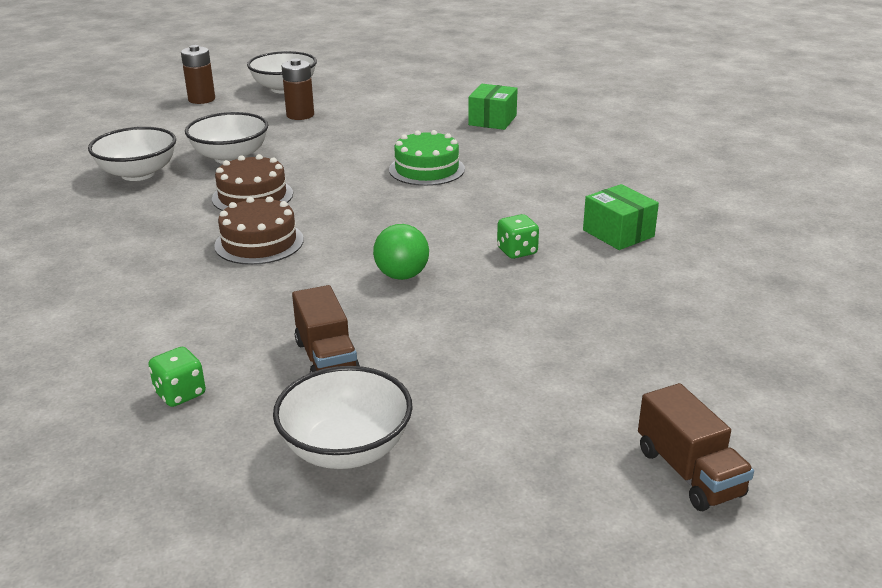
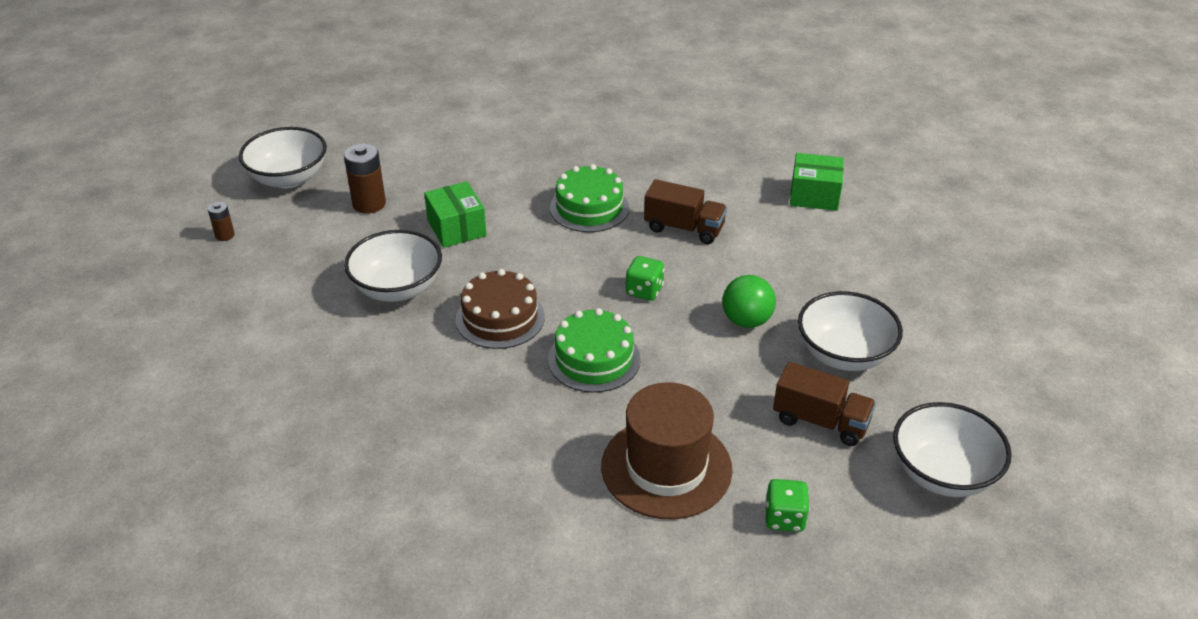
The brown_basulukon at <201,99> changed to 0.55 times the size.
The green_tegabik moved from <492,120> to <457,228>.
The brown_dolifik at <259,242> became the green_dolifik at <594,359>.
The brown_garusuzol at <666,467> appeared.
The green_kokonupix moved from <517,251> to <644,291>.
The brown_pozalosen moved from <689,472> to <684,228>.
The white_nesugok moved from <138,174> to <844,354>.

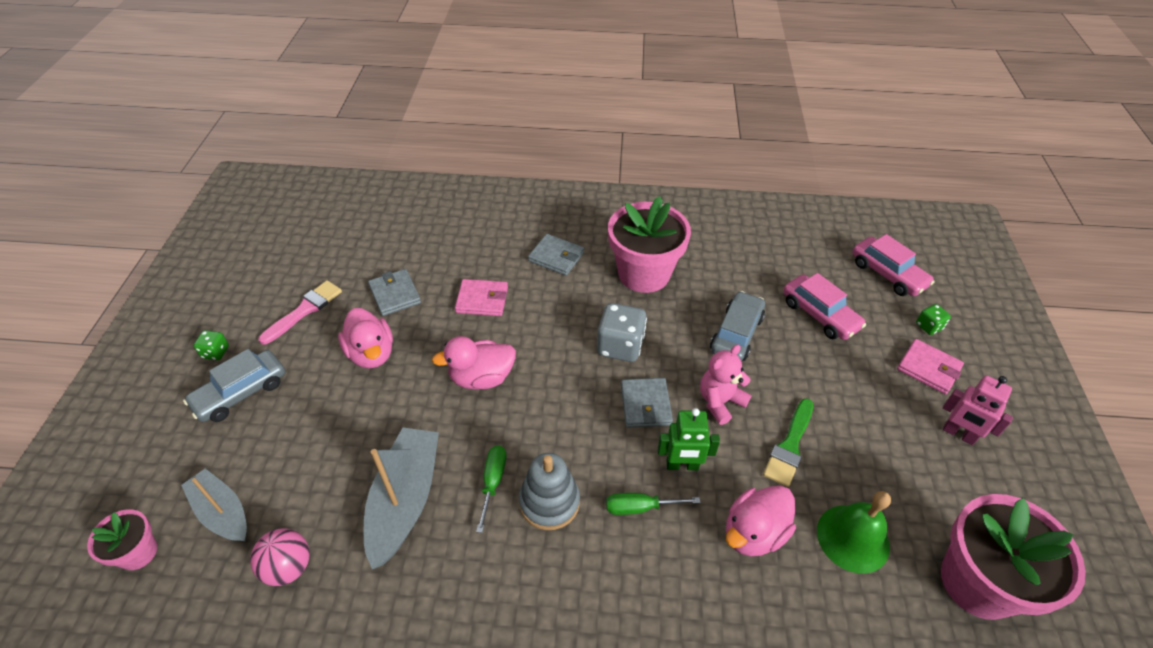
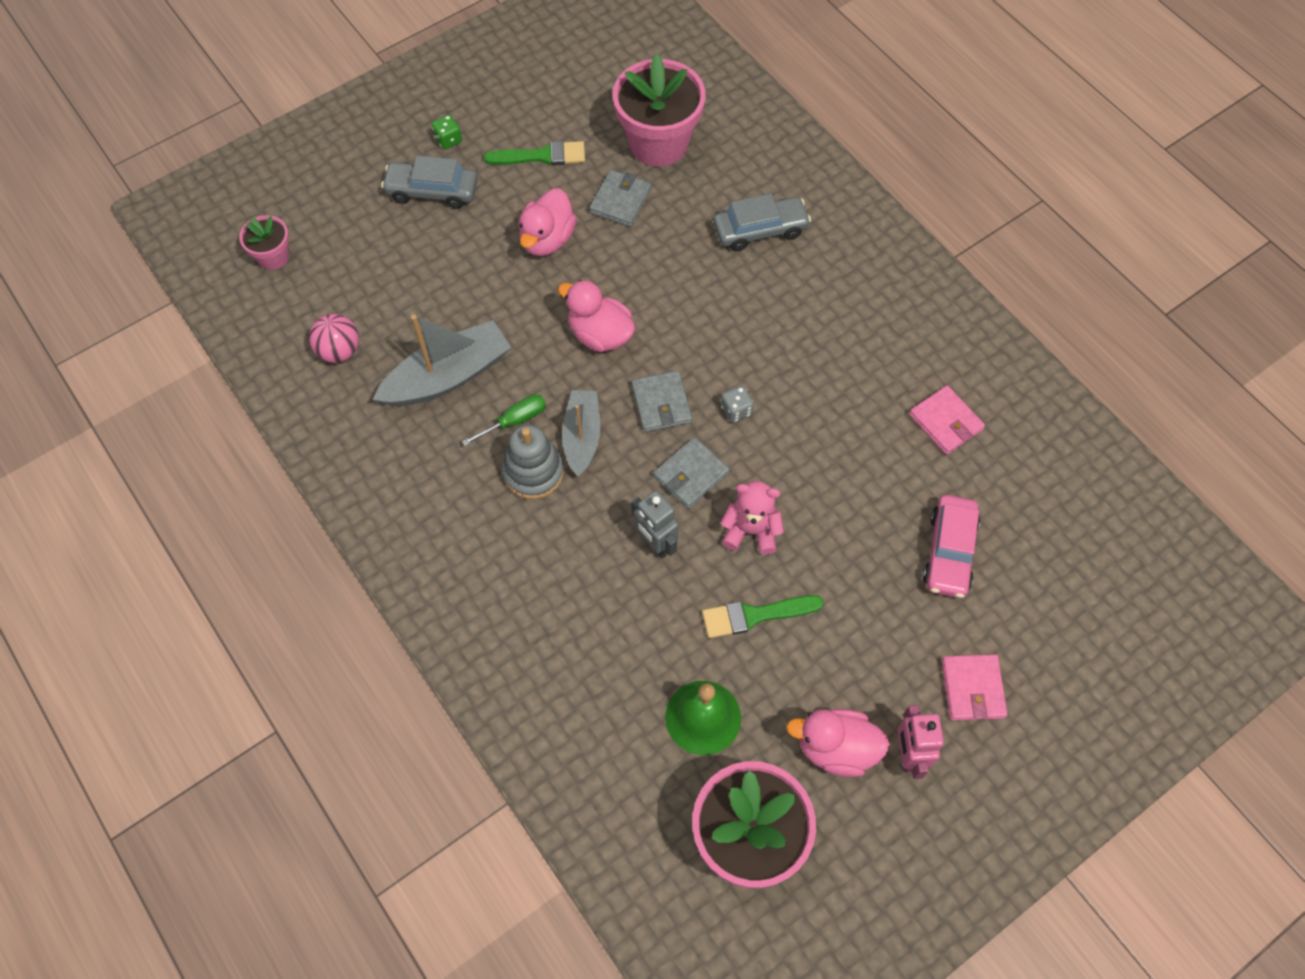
The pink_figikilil at <305,310> became the green_figikilil at <542,156>.
The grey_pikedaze moved from <222,512> to <582,437>.
The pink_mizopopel moved from <644,274> to <658,143>.
The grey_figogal moved from <556,257> to <661,403>.
The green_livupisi at <682,465> became the grey_livupisi at <655,544>.
The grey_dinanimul moved from <736,334> to <760,230>.
The grey_kokonupix at <620,346> changed to 0.52 times the size.
The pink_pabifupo moved from <753,533> to <836,748>.
The pink_figogal moved from <482,300> to <945,422>.
The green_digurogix at <640,507> disappeared.
The pink_dinanimul at <887,274> disappeared.
The green_kokonupix at <928,326> disappeared.

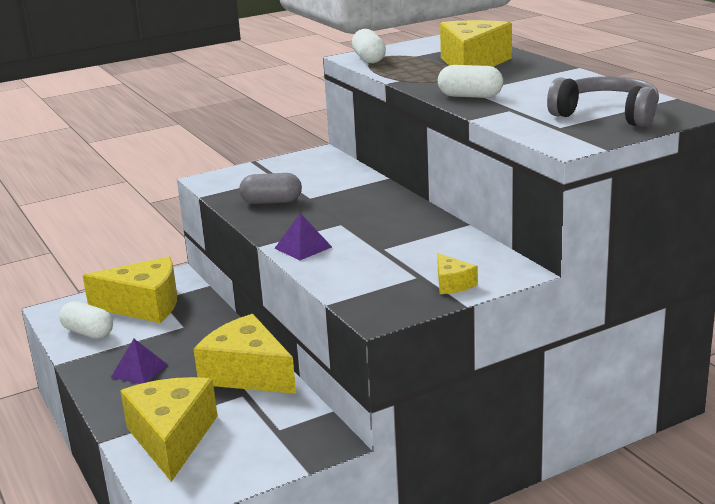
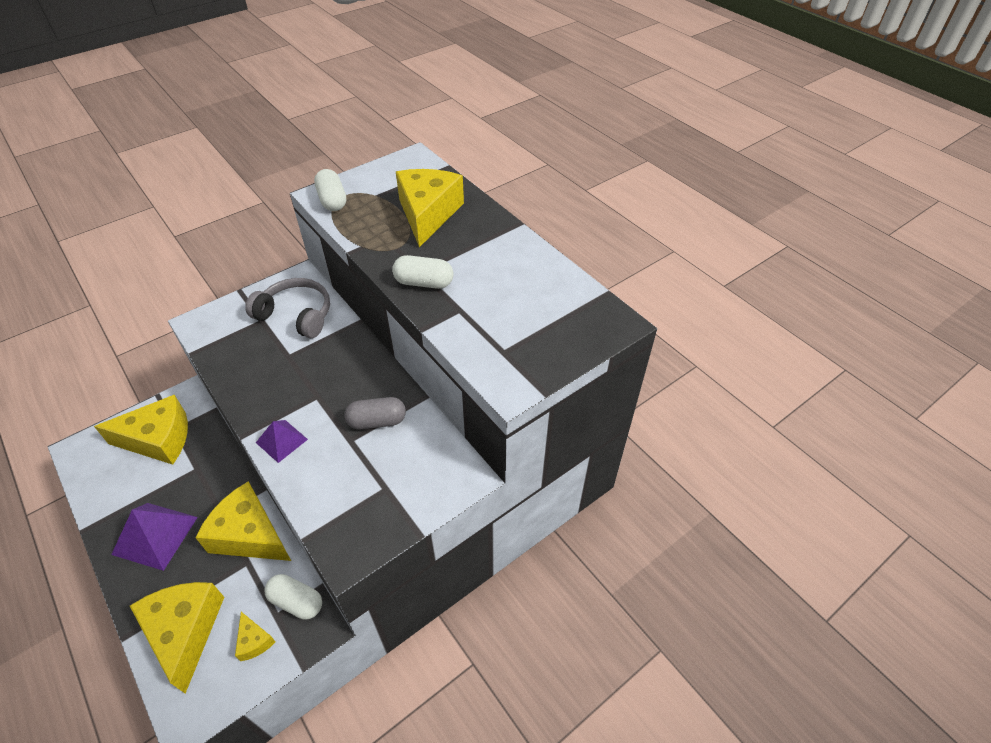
The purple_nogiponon at <139,370> changed to 1.71 times the size.
The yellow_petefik moved from <452,284> to <254,641>.
The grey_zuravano moved from <607,115> to <296,315>.
The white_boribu moved from <88,332> to <296,601>.
The grey_boribu moved from <271,202> to <377,421>.

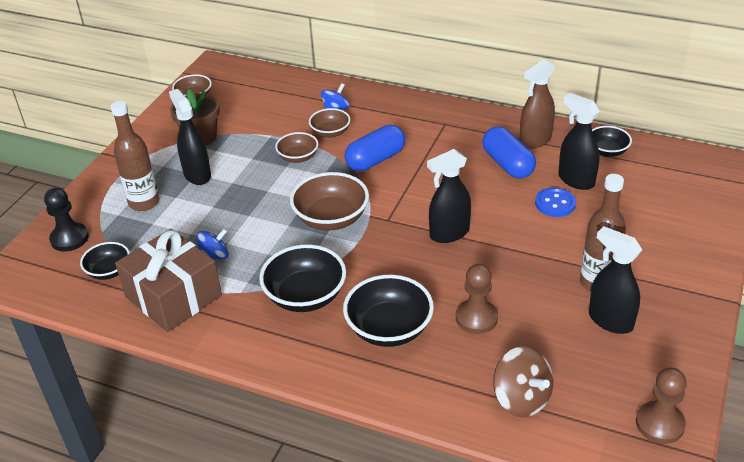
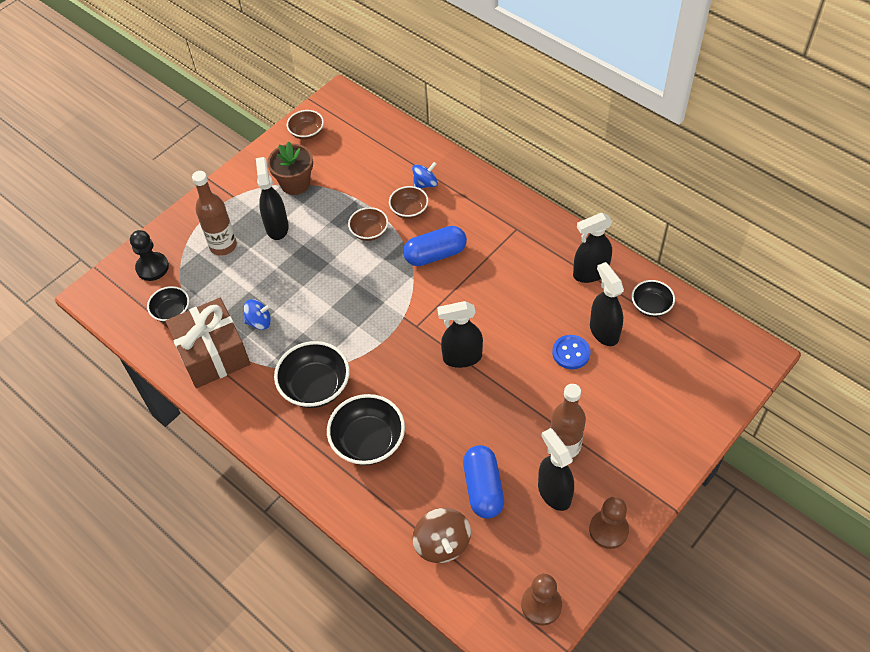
The blue_boribu moved from <507,164> to <483,488>.
The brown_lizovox at <535,140> became the black_lizovox at <590,273>.
The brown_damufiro moved from <476,318> to <608,530>.
The brown_nesugok at <331,219> disappeared.

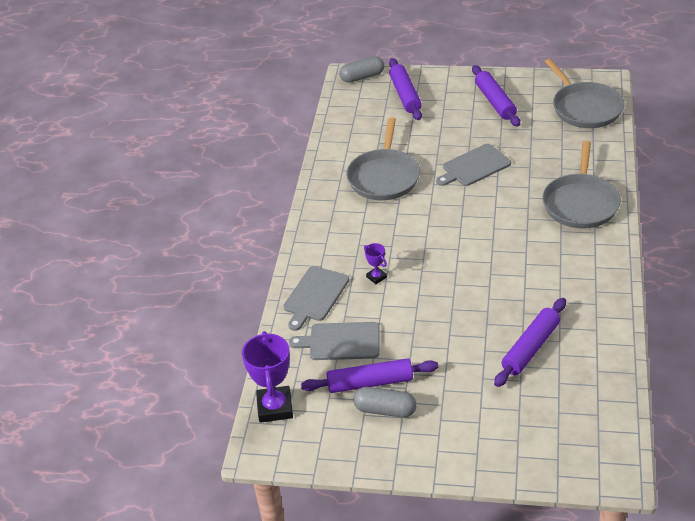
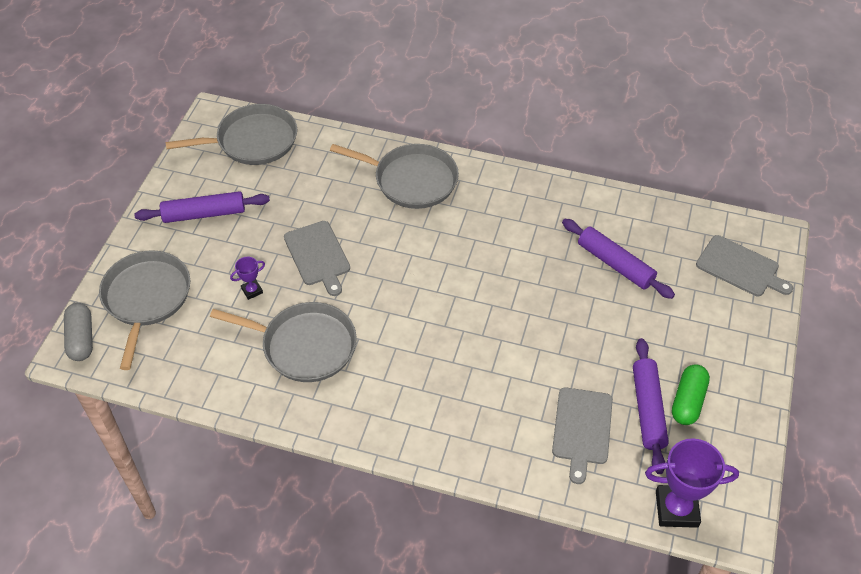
The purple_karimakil at <405,95> was replaced by the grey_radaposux at <146,298>.
The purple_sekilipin moved from <376,277> to <252,291>.
The grey_boribu at <385,410> became the green_boribu at <688,401>.
The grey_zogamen moved from <315,296> to <740,267>.

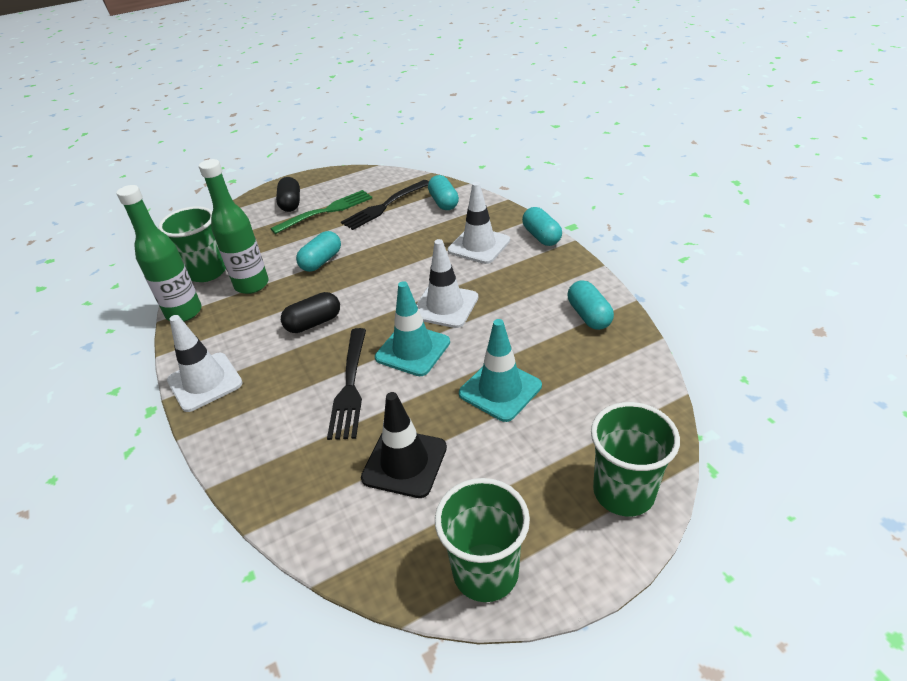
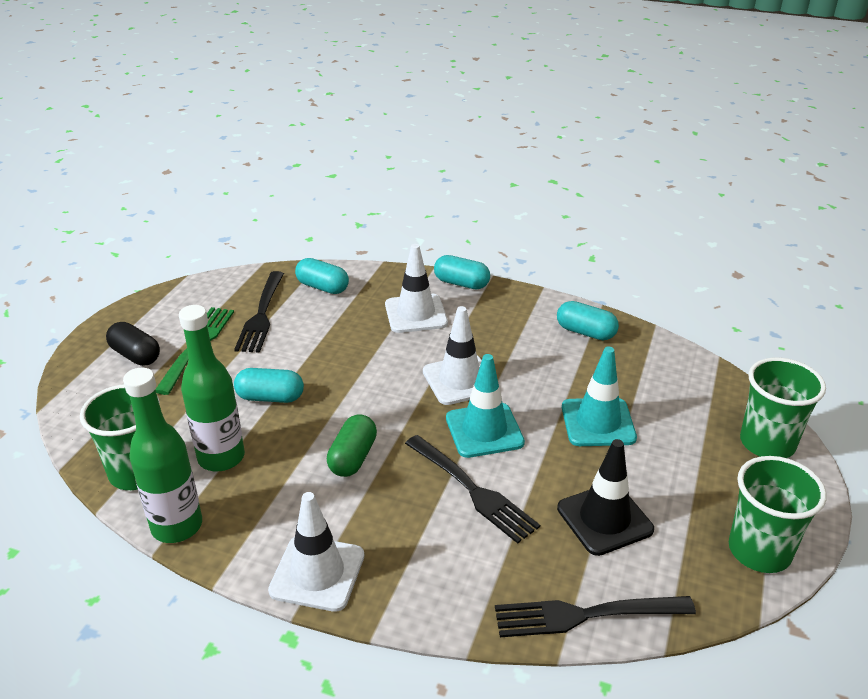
The turquoise_boribu at <321,261> turned 75 degrees counterclockwise.
The black_boribu at <313,323> became the green_boribu at <353,457>.
The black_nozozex at <587,615> appeared.

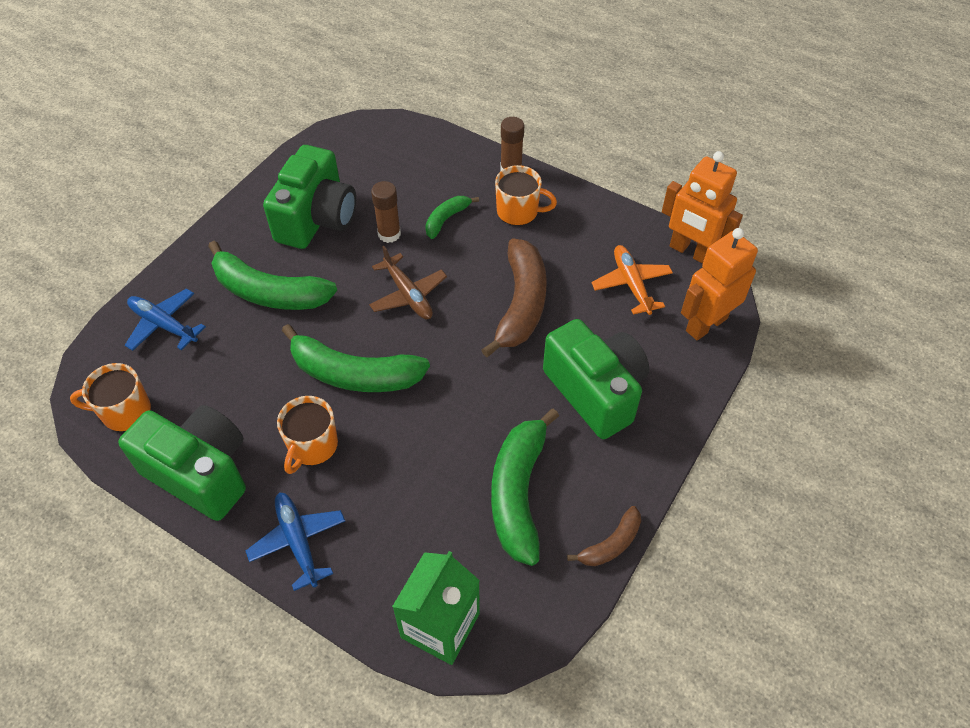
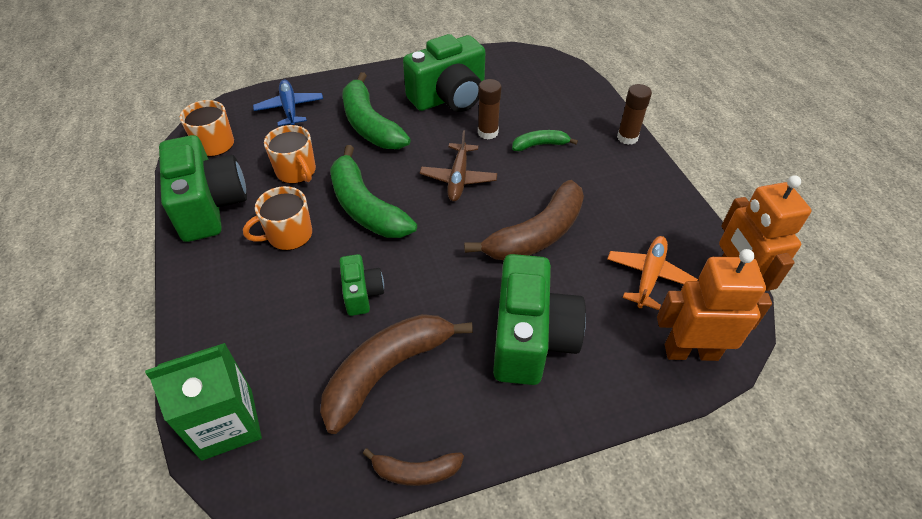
The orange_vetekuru moved from <519,211> to <296,172>.
The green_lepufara at <518,493> became the brown_lepufara at <387,371>.
The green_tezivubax at <362,293> appeared.
The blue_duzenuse at <298,541> disappeared.

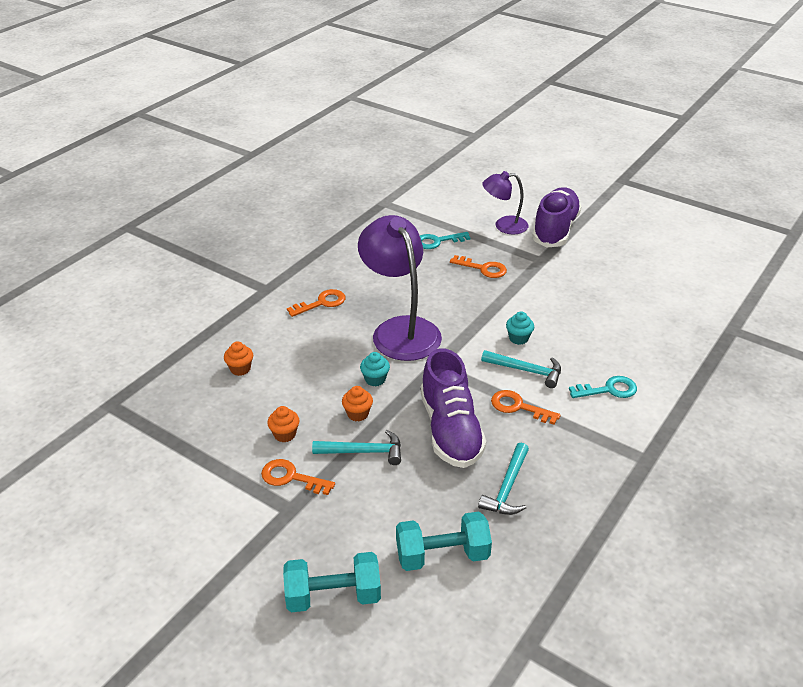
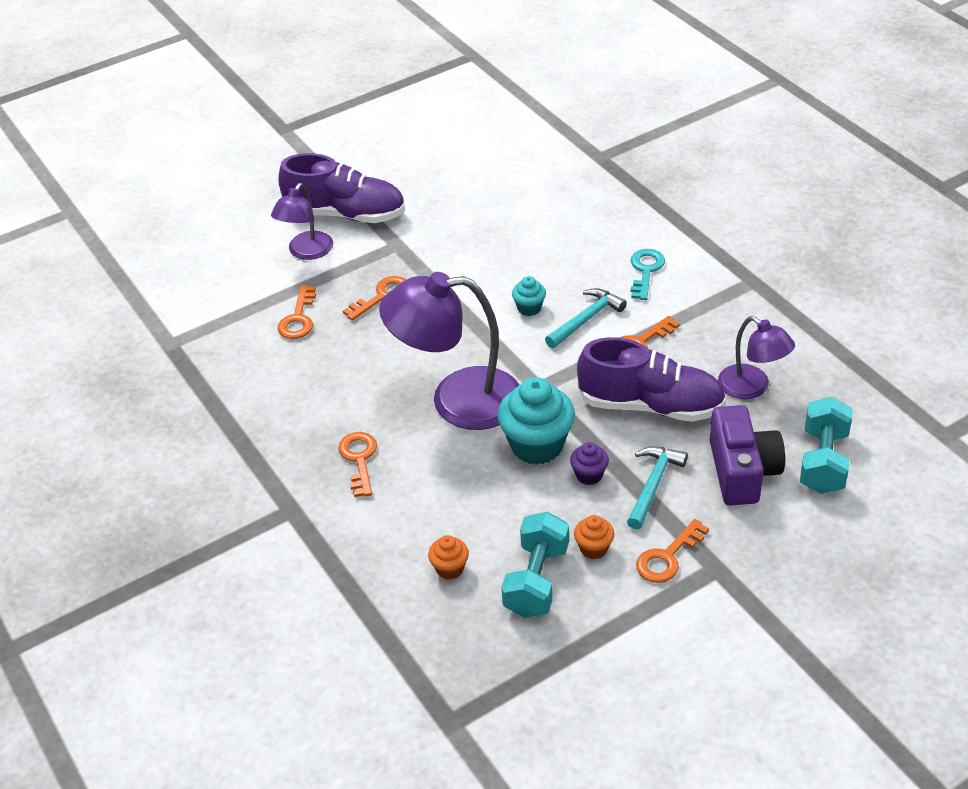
The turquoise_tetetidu at <437,241> became the orange_tetetidu at <298,318>.
The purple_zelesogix at <555,230> turned 150 degrees clockwise.
The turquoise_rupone at <375,379> changed to 2.03 times the size.
The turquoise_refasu moved from <333,596> to <536,580>.
The orange_rupone at <357,414> became the purple_rupone at <589,475>.
The purple_tezivubax at <742,471> appeared.
The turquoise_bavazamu at <507,487> was replaced by the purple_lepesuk at <752,388>.

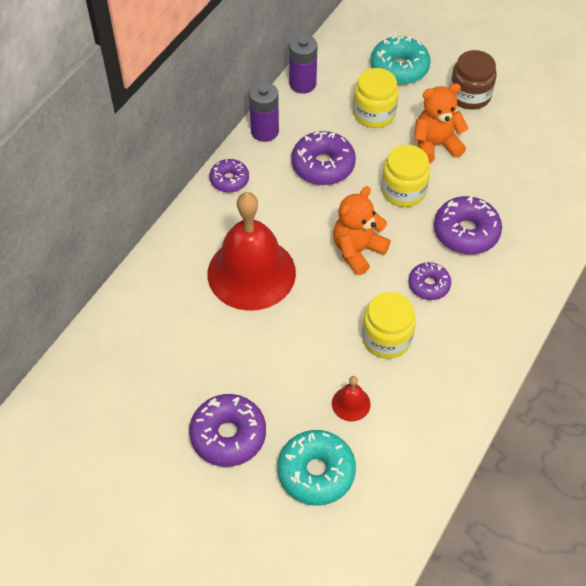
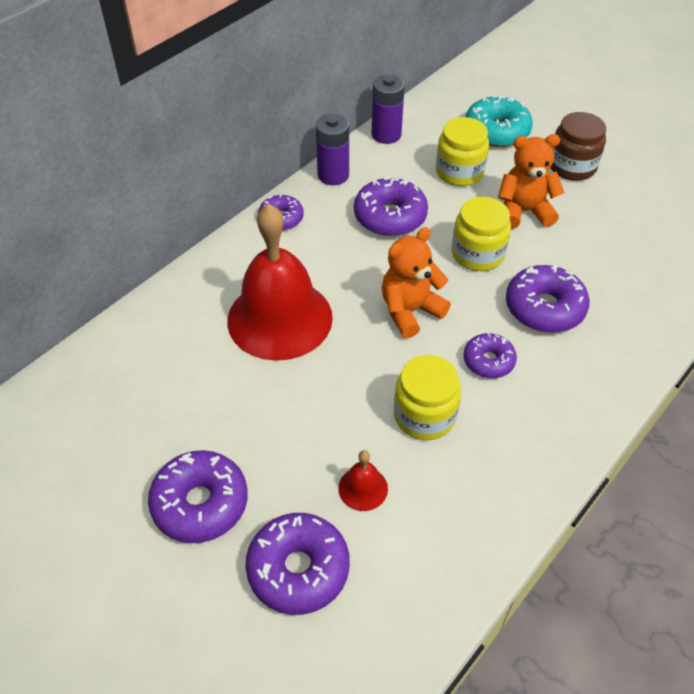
The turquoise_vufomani at <316,472> became the purple_vufomani at <298,569>.

